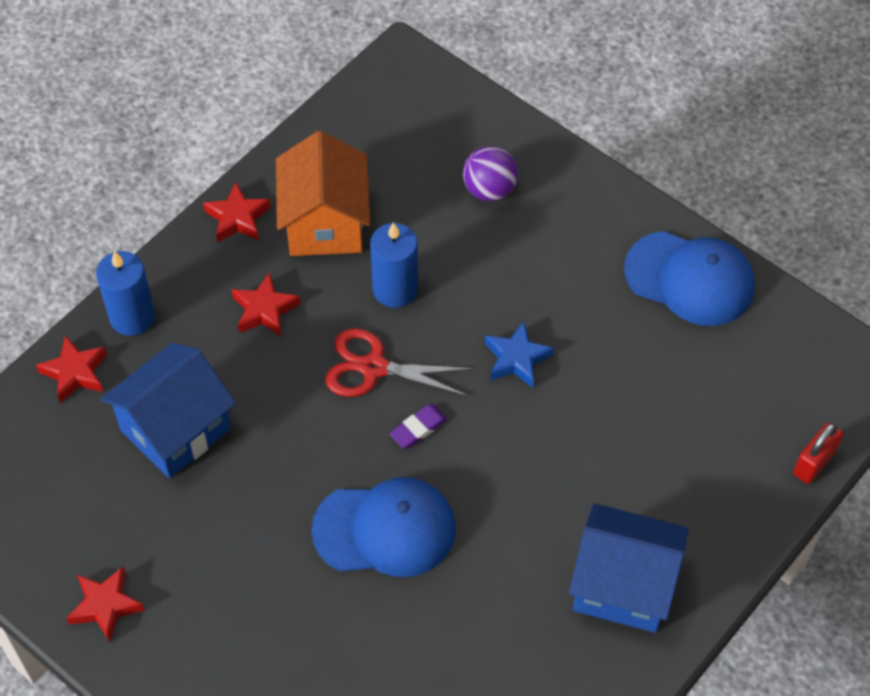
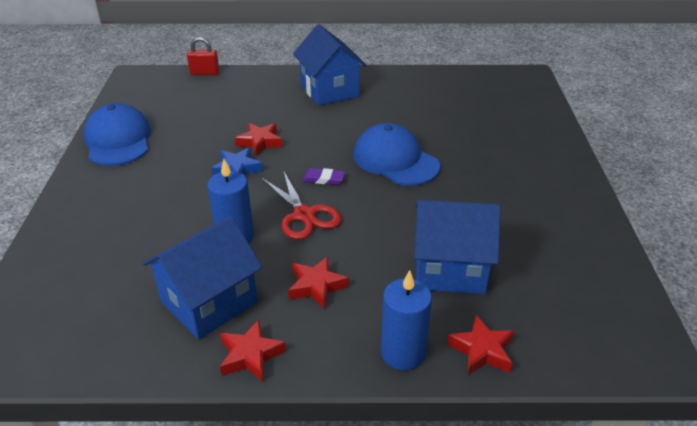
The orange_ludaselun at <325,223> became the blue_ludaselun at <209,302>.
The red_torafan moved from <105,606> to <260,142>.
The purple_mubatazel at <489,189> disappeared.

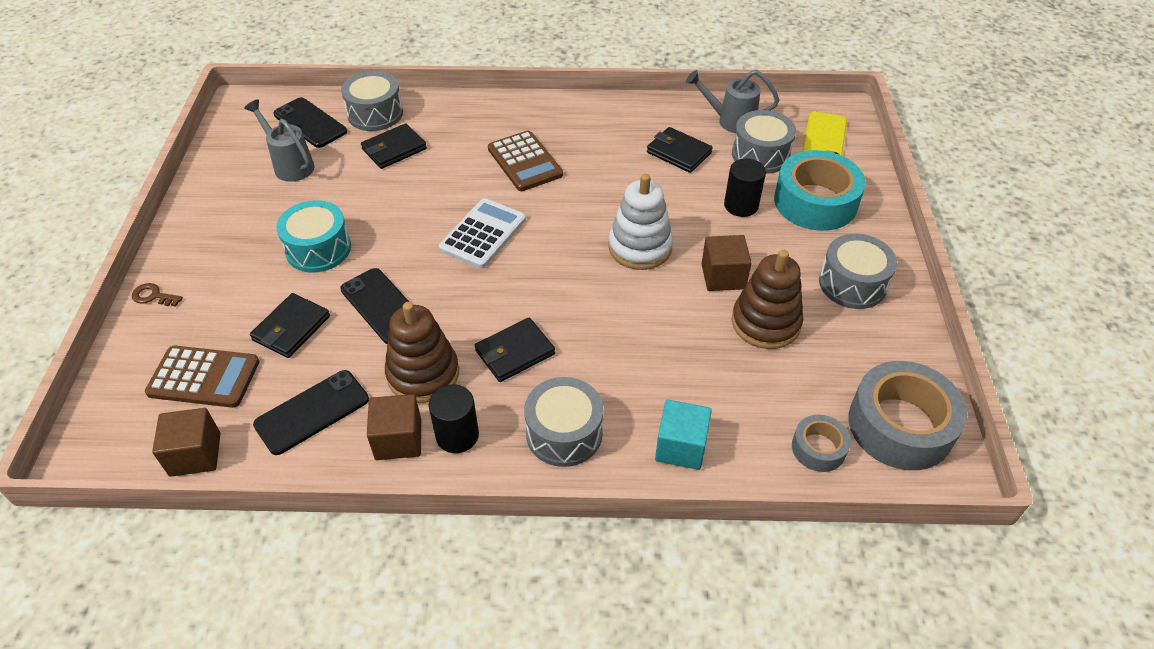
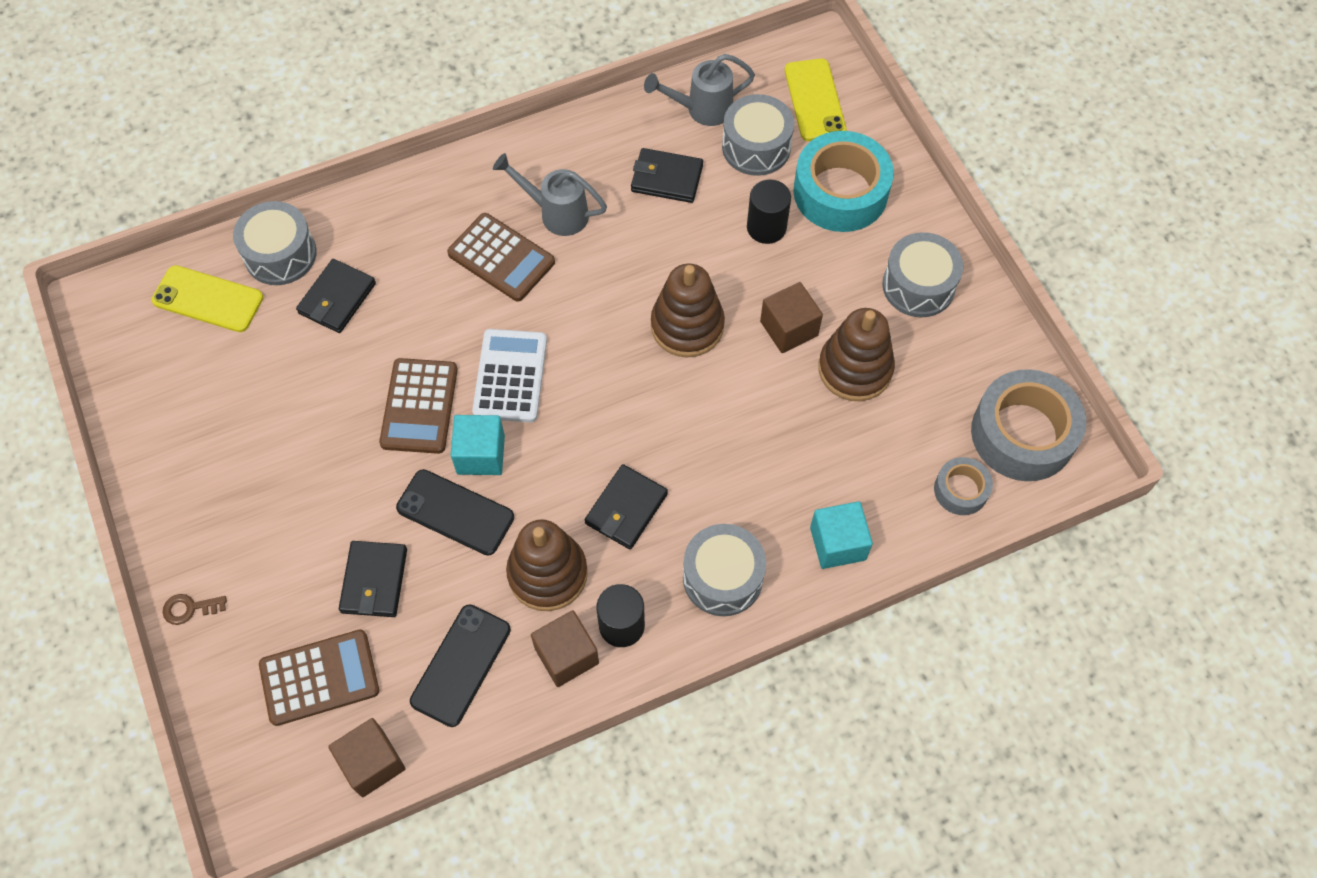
The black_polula at <310,123> became the yellow_polula at <208,299>.
The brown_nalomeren at <419,406> appeared.
The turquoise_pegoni at <480,454> appeared.
The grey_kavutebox moved from <290,164> to <556,213>.
The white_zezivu at <640,247> became the brown_zezivu at <687,326>.
The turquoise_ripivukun at <318,249> disappeared.

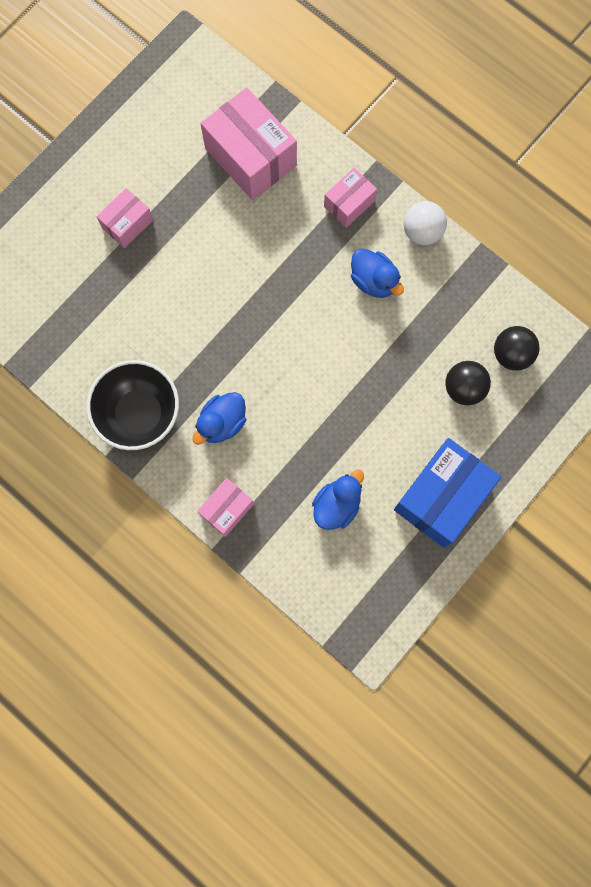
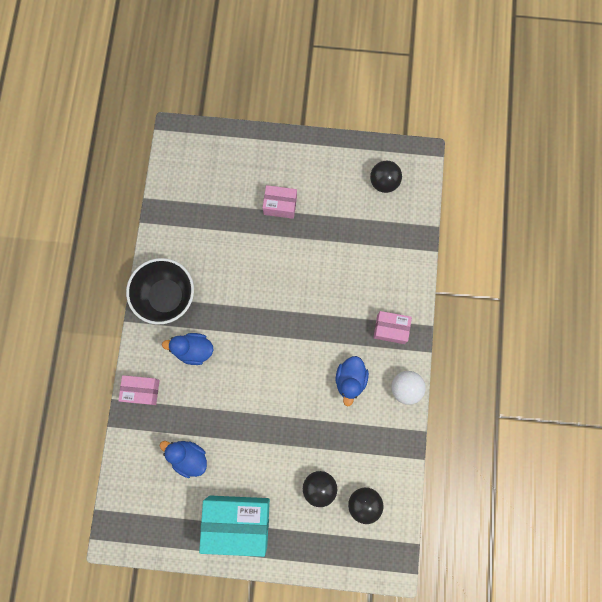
The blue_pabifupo at <337,505> turned 150 degrees counterclockwise.
The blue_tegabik at <441,497> became the turquoise_tegabik at <237,521>.
The black_mubatazel at <384,182> appeared.
The pink_tegabik at <251,157> disappeared.

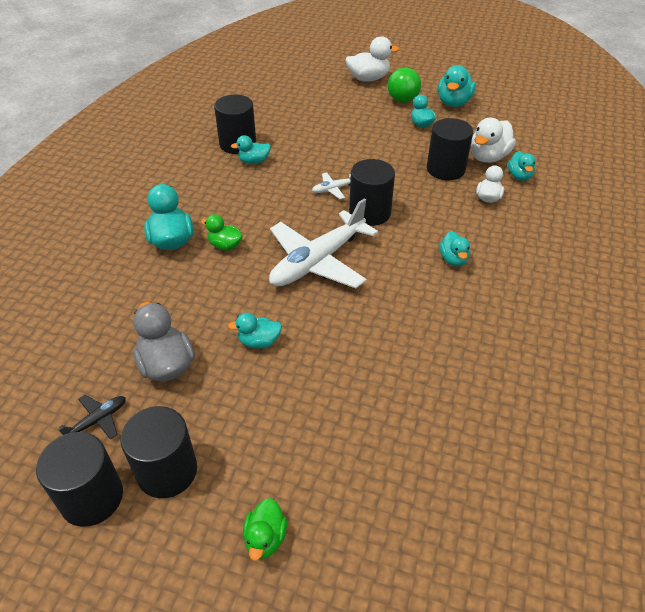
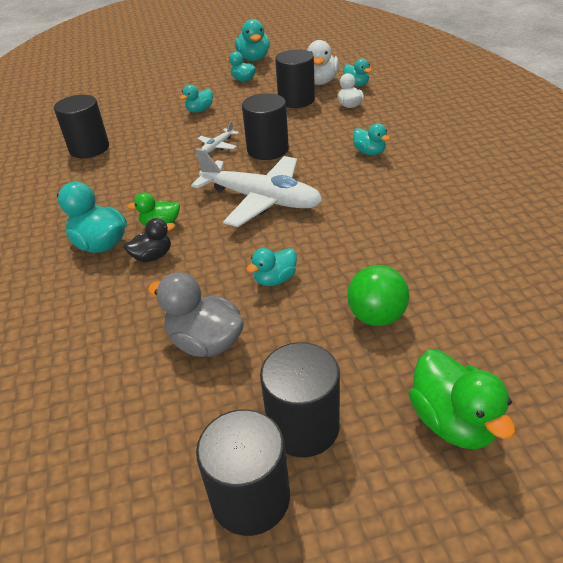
The black_pabifupo at <152,256> appeared.
The turquoise_pabifupo moved from <254,161> to <200,110>.
The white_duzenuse at <318,261> turned 75 degrees counterclockwise.
The green_mubatazel moved from <402,100> to <376,317>.
The green_pabifupo at <265,538> changed to 1.63 times the size.
The black_duzenuse at <98,420> disappeared.
The white_pabifupo at <368,79> disappeared.

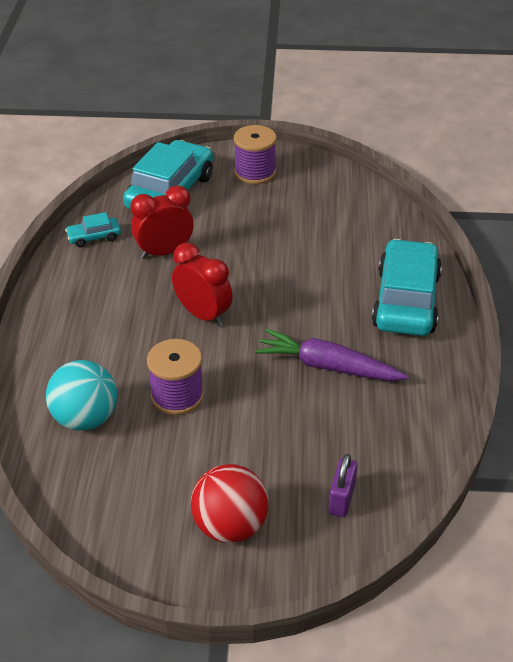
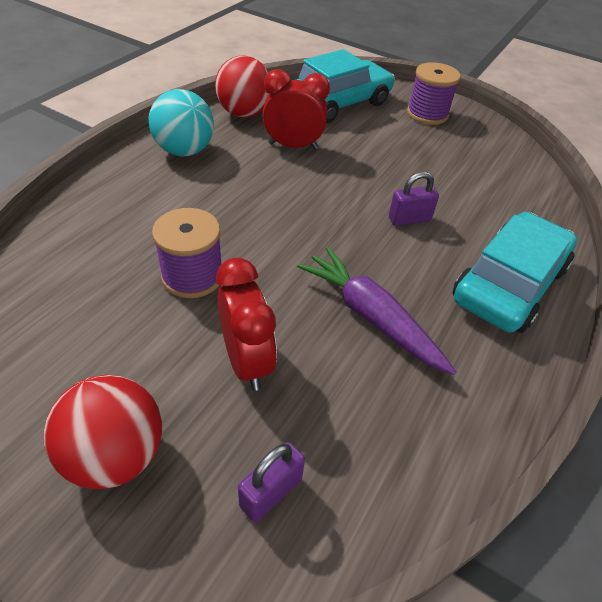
The turquoise_mubatazel moved from <85,418> to <184,151>.
The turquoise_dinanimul at <94,237> was replaced by the red_mubatazel at <244,113>.
The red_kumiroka moved from <203,315> to <247,361>.
The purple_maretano at <409,219> appeared.

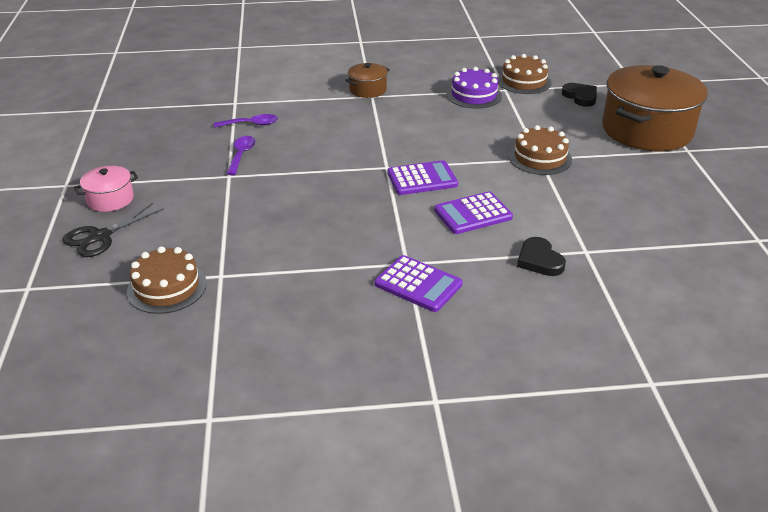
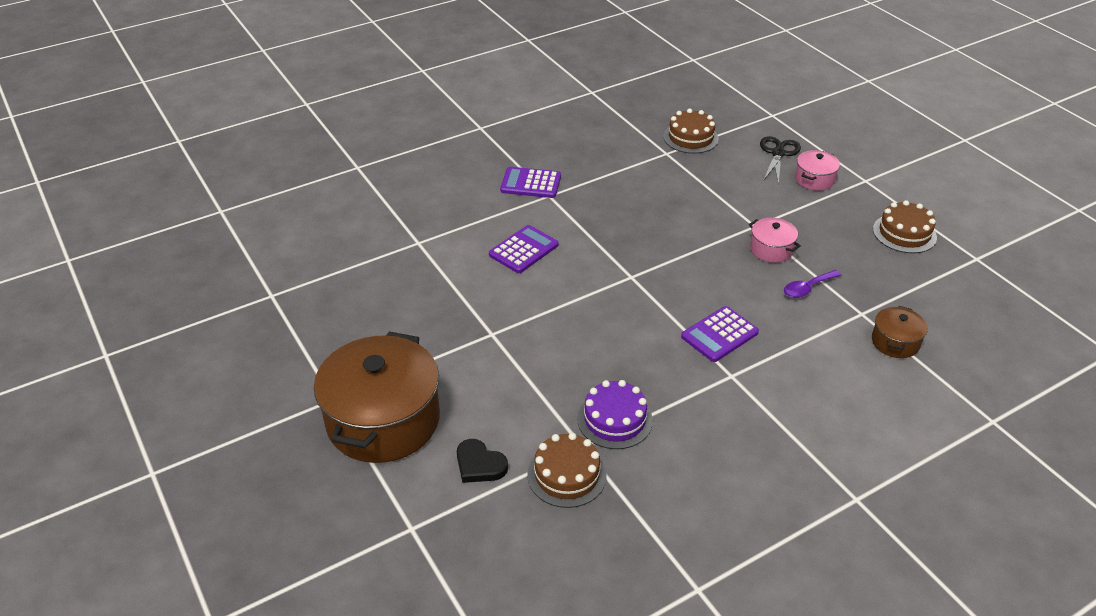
The purple_nalomeren moved from <422,179> to <719,335>.
The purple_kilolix at <241,155> was replaced by the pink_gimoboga at <771,249>.
The brown_gimoboga moved from <368,90> to <895,342>.
The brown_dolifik moved from <540,158> to <904,233>.
The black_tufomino at <539,260> disappeared.

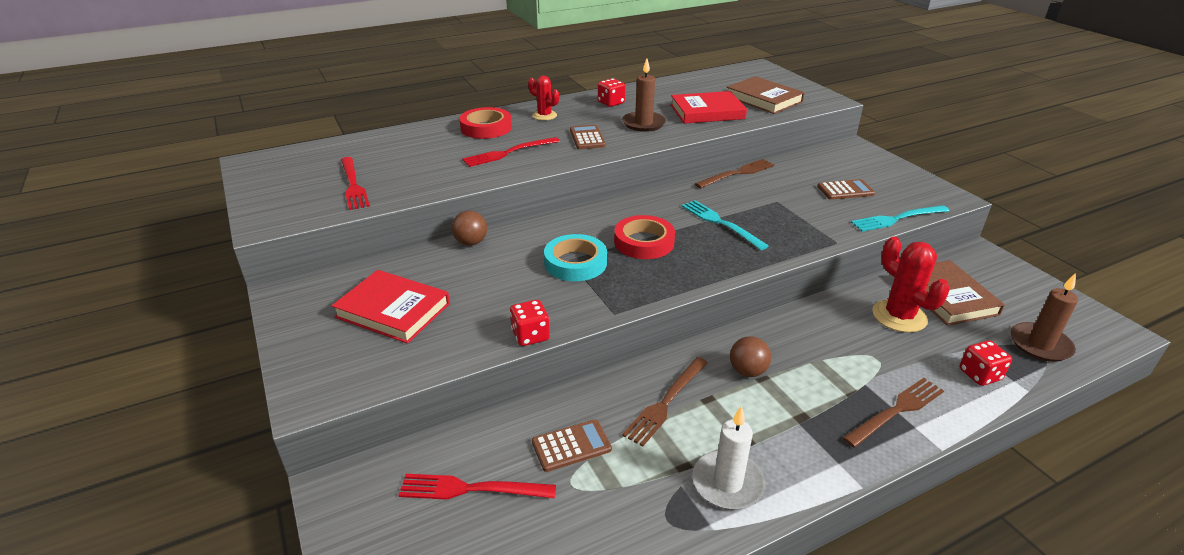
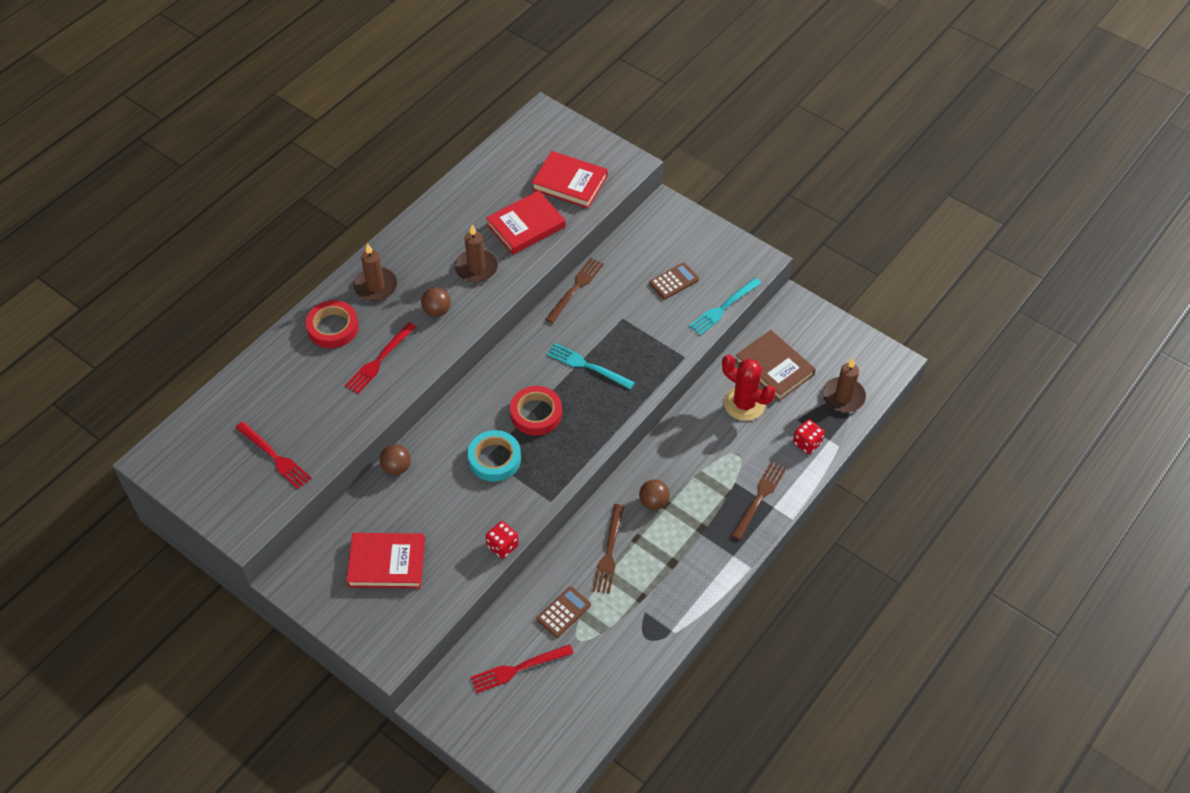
The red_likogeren at <544,115> was replaced by the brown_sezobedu at <376,286>.
The brown_nalomeren at <587,138> was replaced by the brown_mubatazel at <437,311>.
The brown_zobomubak at <763,99> became the red_zobomubak at <569,183>.
The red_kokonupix at <611,103> disappeared.
The white_sezobedu at <727,483> disappeared.

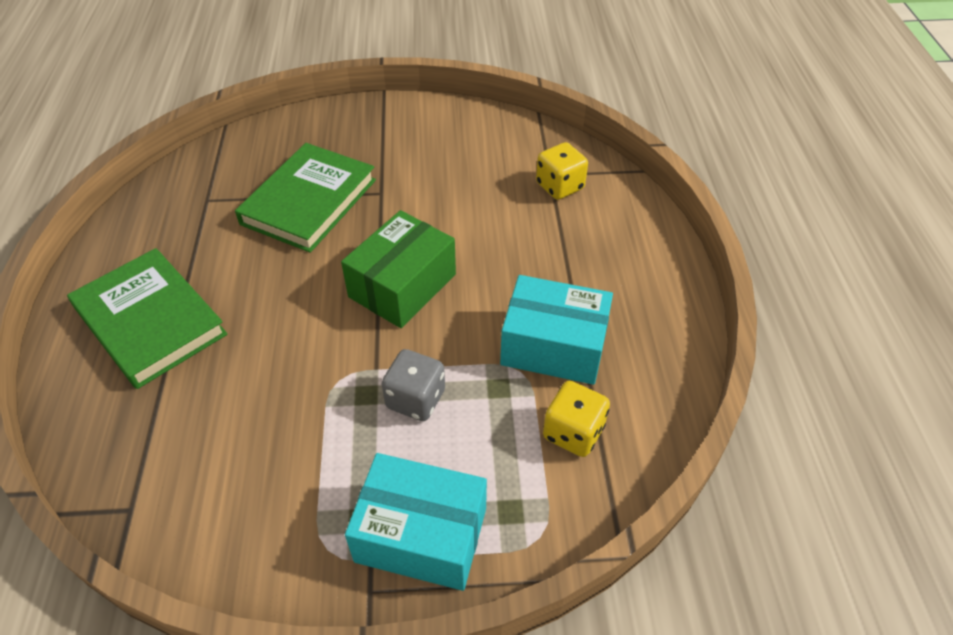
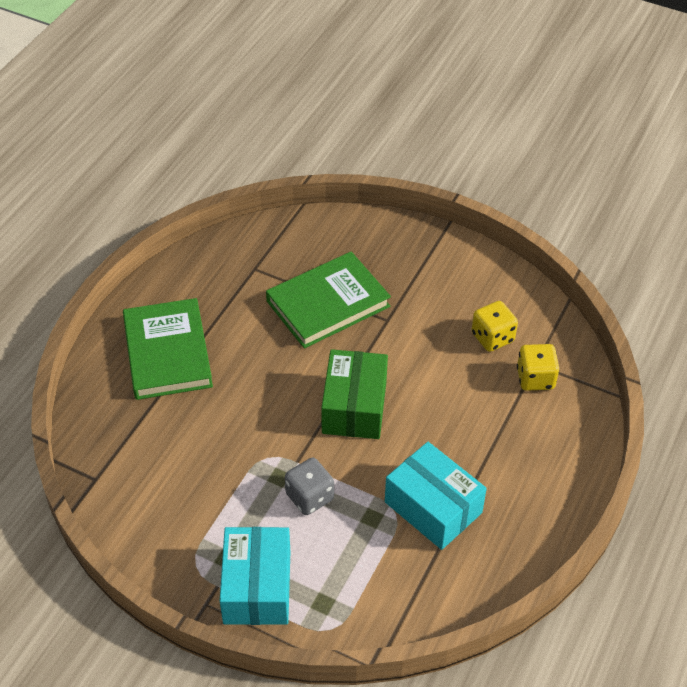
The turquoise_tegabik at <421,535> turned 45 degrees clockwise.
The green_tegabik at <402,285> turned 60 degrees counterclockwise.
The yellow_kokonupix moved from <573,432> to <492,337>.

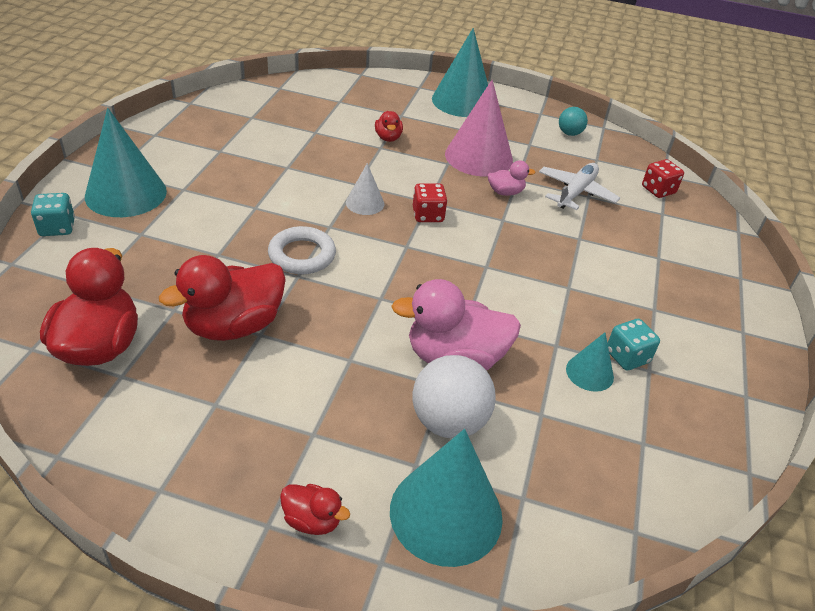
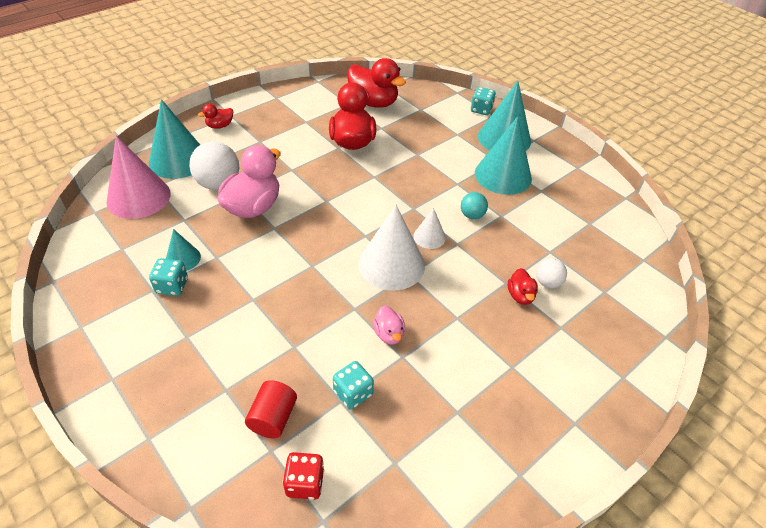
The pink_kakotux moved from <478,157> to <138,197>.
The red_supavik at <273,418> appeared.
The white_duzenuse at <576,192> was replaced by the turquoise_kokonupix at <353,393>.
The red_kokonupix at <428,215> was replaced by the white_kakotux at <391,264>.
The pink_pabifupo at <505,192> turned 45 degrees counterclockwise.
The turquoise_mubatazel moved from <569,133> to <472,215>.
The turquoise_kakotux moved from <462,101> to <503,175>.
The red_pabifupo at <388,138> turned 120 degrees counterclockwise.
The white_mubatazel at <547,282> appeared.
The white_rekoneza at <302,255> disappeared.

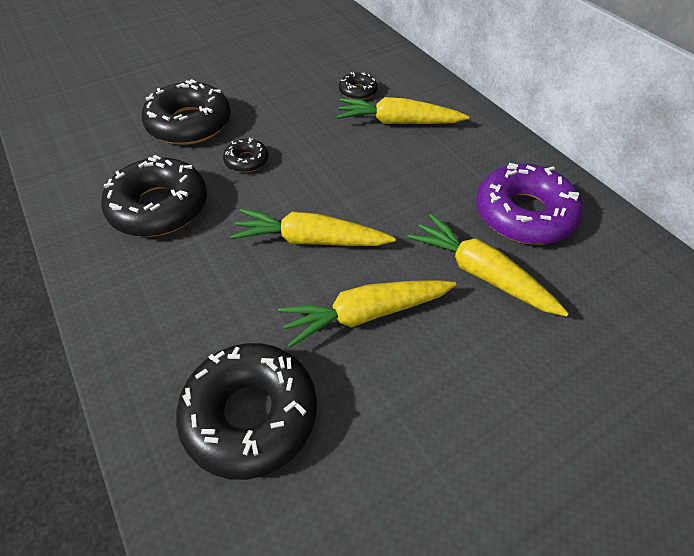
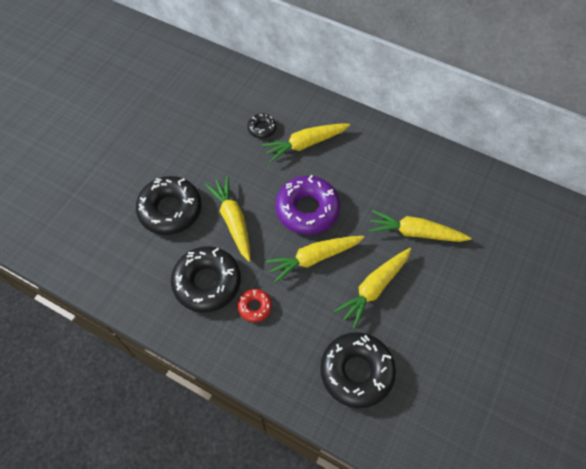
The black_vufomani at <247,161> was replaced by the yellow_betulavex at <233,221>.
The red_vufomani at <255,307> appeared.
The purple_vufomani moved from <524,214> to <307,209>.

